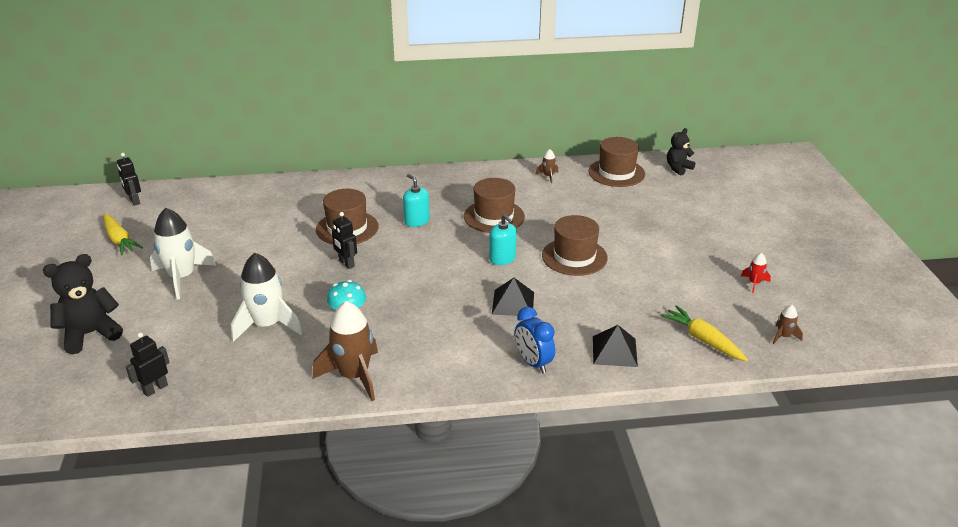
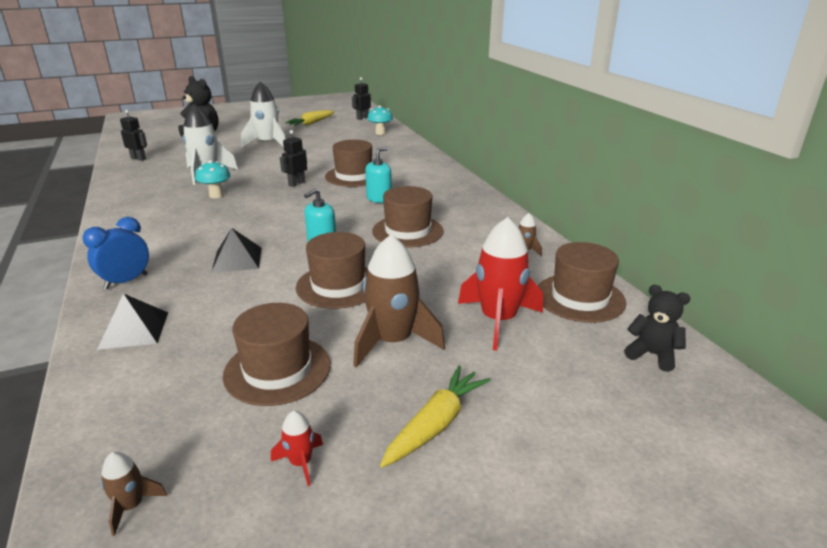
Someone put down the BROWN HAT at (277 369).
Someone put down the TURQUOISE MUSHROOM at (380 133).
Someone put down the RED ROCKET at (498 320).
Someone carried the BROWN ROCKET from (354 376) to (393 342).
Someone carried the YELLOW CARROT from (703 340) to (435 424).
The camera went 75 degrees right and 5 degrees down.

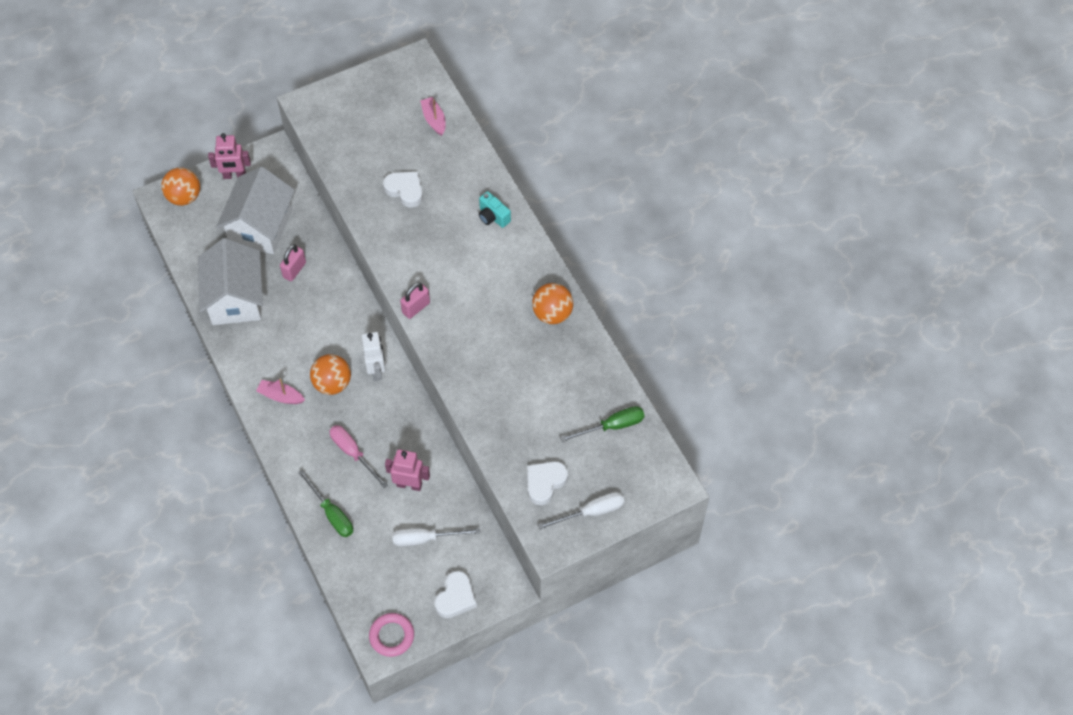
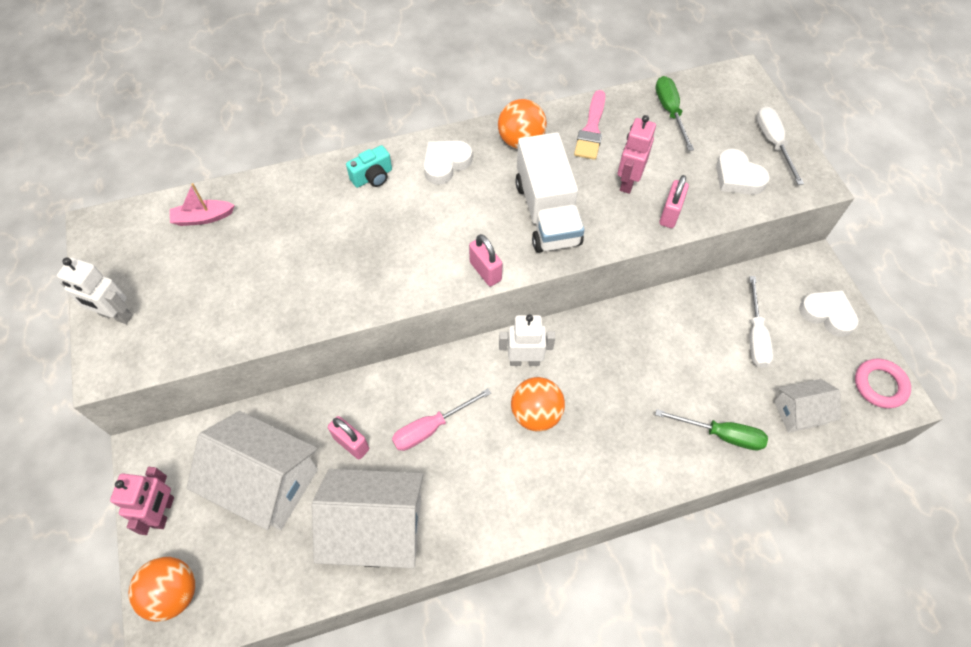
Someone took away the PINK BOAT at (281 396).
Someone put down the WHITE ROBOT at (116 315).
Someone put down the WHITE TRUCK at (547 213).
Someone put down the PINK BRUSH at (591 129).
Someone put down the PINK PADLOCK at (670 214).
Someone put down the WHITE HOUSE at (799 412).
Someone carried the PINK SCREWDRIVER from (353 453) to (431 428).
Someone carried the WHITE HEART from (405 190) to (445 164).
Someone carried the PINK ROBOT from (409 484) to (628 182).
Someone rotated the GREEN SCREWDRIVER at (331 513) by 45 degrees clockwise.
The camera went 80 degrees left and 0 degrees up.

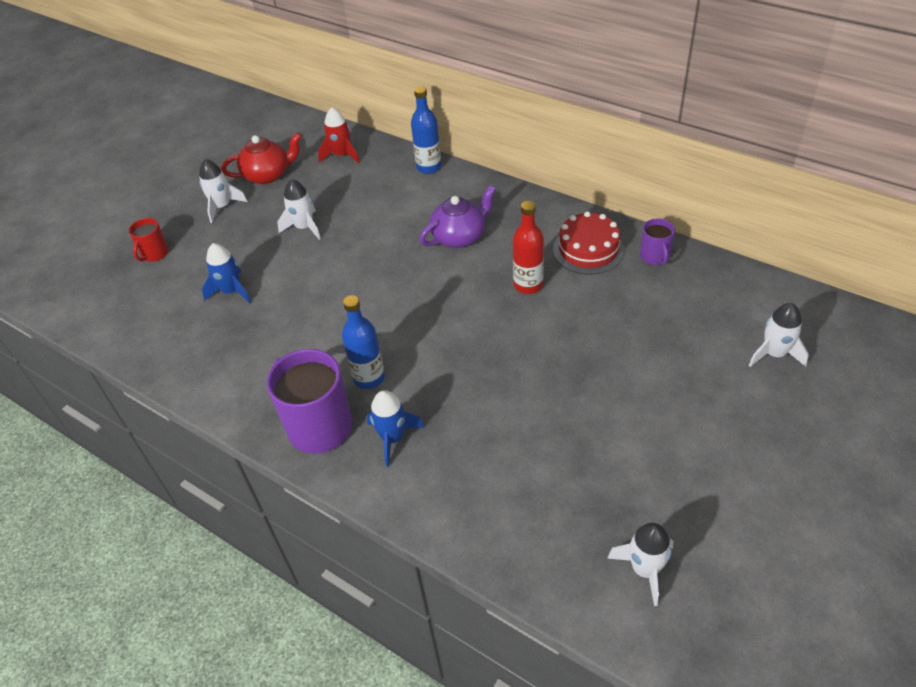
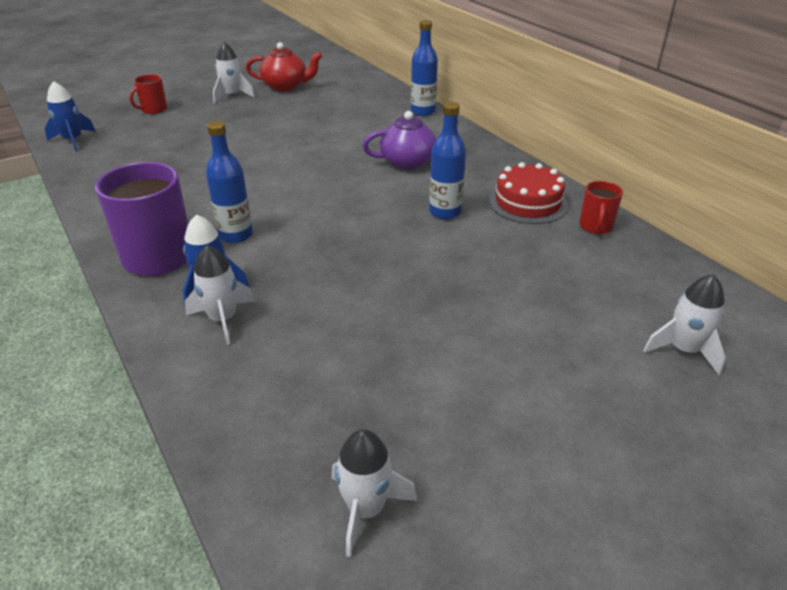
Someone took away the RED ROCKET at (341 155).
Someone carried the BLUE ROCKET from (231 291) to (73 140).
Someone carried the WHITE ROCKET from (304 227) to (223 319).
Someone repainted the RED BOTTLE at (528 285), which became the BLUE BOTTLE at (445 212).
Someone repainted the PURPLE MUG at (655 257), which became the RED MUG at (595 227).
The camera went 20 degrees right and 10 degrees down.

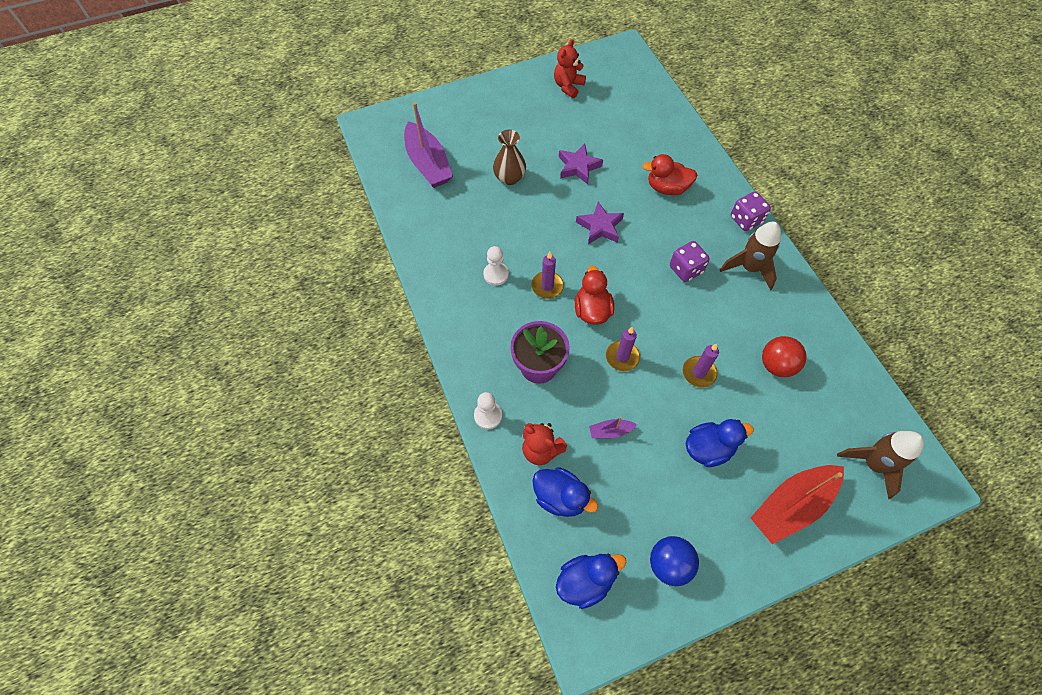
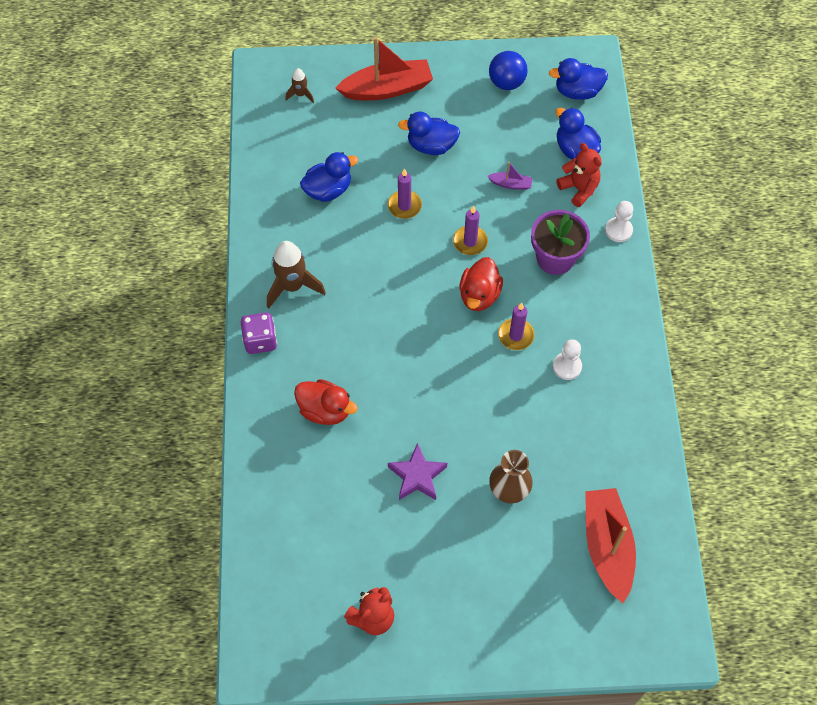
Someone took away the PURPLE STAR at (600 227).
Someone took away the PURPLE DICE at (686 269).
Someone swapped the RED BALL at (776 365) for the BLUE DUCK at (328 190).
Someone repainted the PURPLE BOAT at (428 164), which became the RED BOAT at (607 546).
Someone scaled the BROWN ROCKET at (872 464) by 0.53.
The camera went 160 degrees left and 0 degrees up.

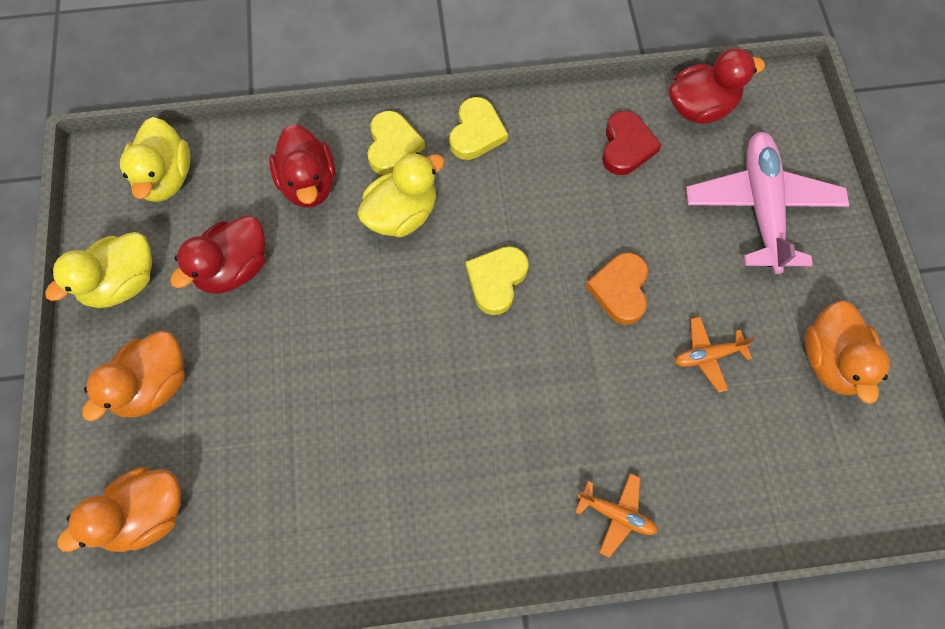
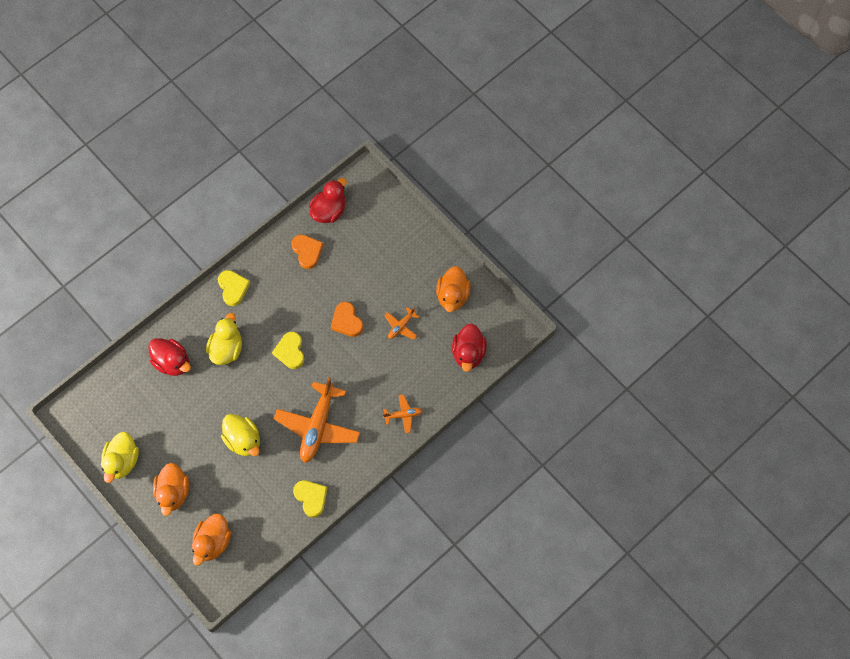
Someone took away the PINK PLANE at (761 207).
Someone put down the ORANGE PLANE at (318 426).
Someone carried the YELLOW DUCK from (166 178) to (243 440).
Someone carried the RED DUCK from (234 269) to (468 353).
Someone carried the YELLOW HEART from (393 146) to (311 498).
Someone repainted the RED HEART at (626 146), which became the ORANGE HEART at (307 252).
Someone rotated the ORANGE DUCK at (831 361) by 45 degrees clockwise.
The camera went 35 degrees left and 0 degrees up.

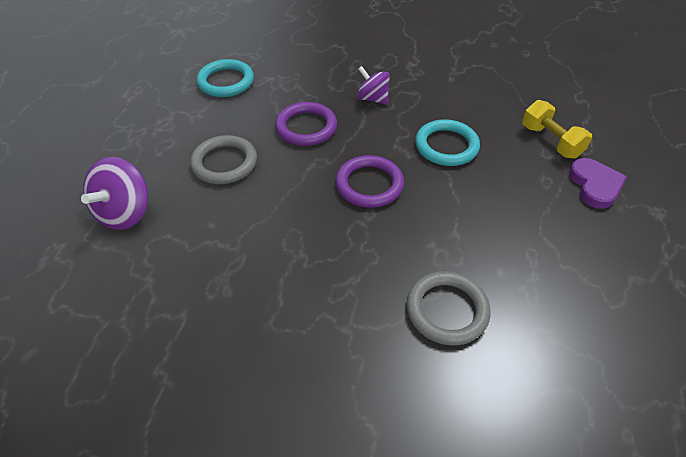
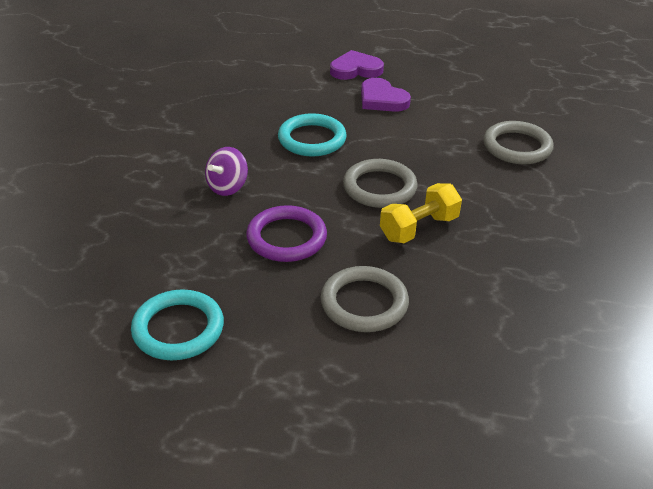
Someone took away the PURPLE SPINNING TOP at (125 213).
Someone put down the PURPLE HEART at (382 99).
Someone carried the YELLOW DUMBBELL from (550 141) to (419 228).
Someone repainted the PURPLE RING at (369 184), which became the GREY RING at (379 187).
The camera went 95 degrees left and 10 degrees down.

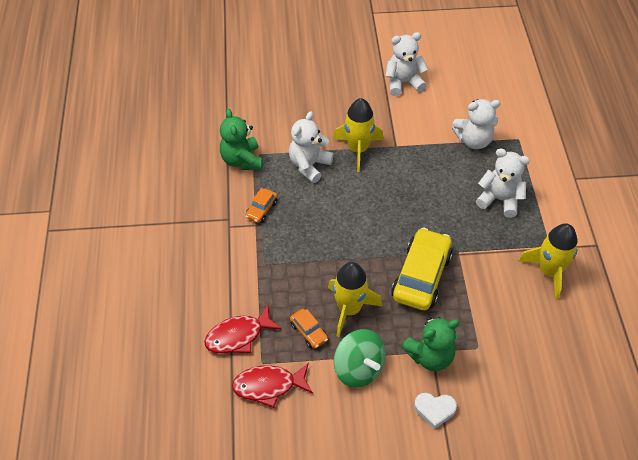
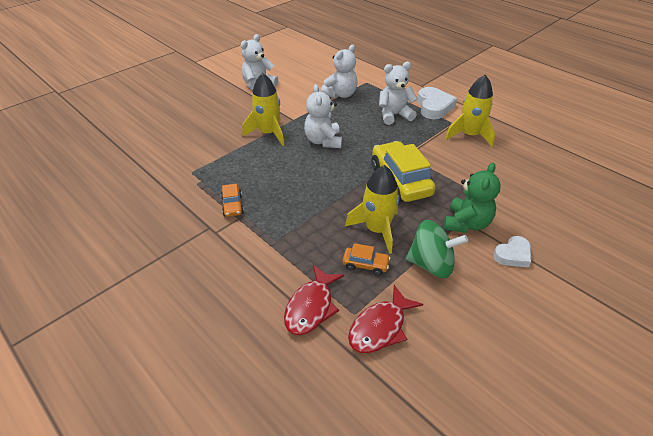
Someone took away the GREEN TEDDY BEAR at (242 160).
Someone put down the WHITE HEART at (434 107).
Someone carried the WHITE TEDDY BEAR from (309 165) to (323 141).
The camera went 40 degrees left and 10 degrees down.

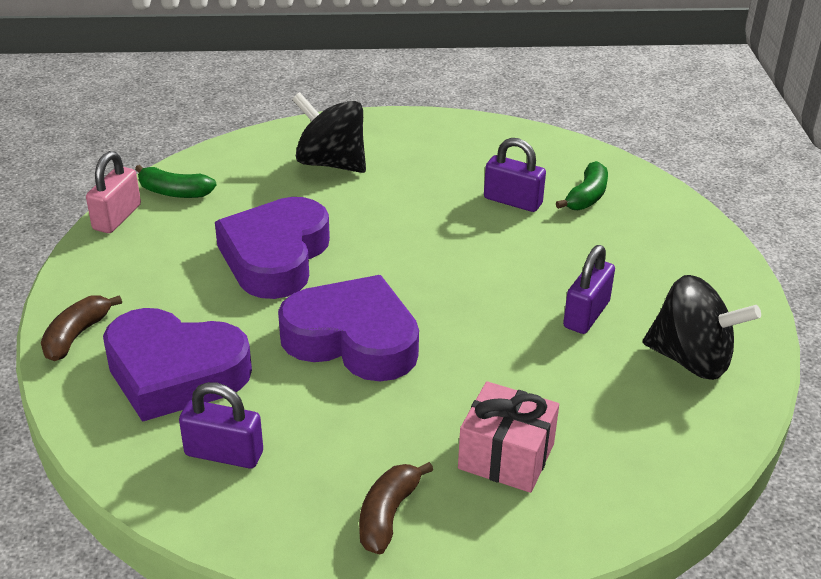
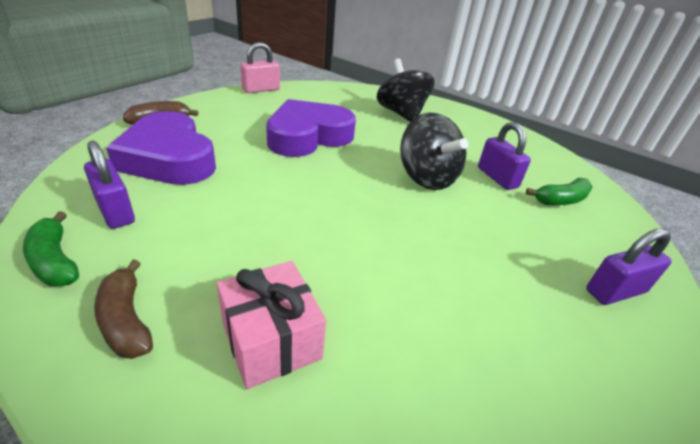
Someone took away the PURPLE HEART at (353 339).
Someone carried the GREEN BANANA from (174 192) to (55 261).
Someone carried the PURPLE PADLOCK from (586 314) to (615 291).
Someone carried the BLACK SPINNING TOP from (691 359) to (426 178).
Someone rotated the BROWN BANANA at (388 515) by 90 degrees counterclockwise.
The camera went 35 degrees right and 0 degrees up.

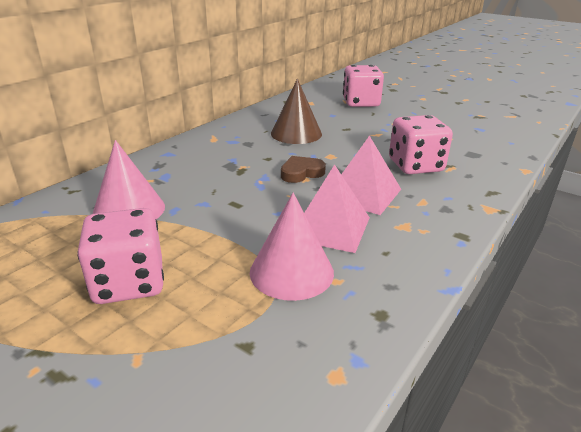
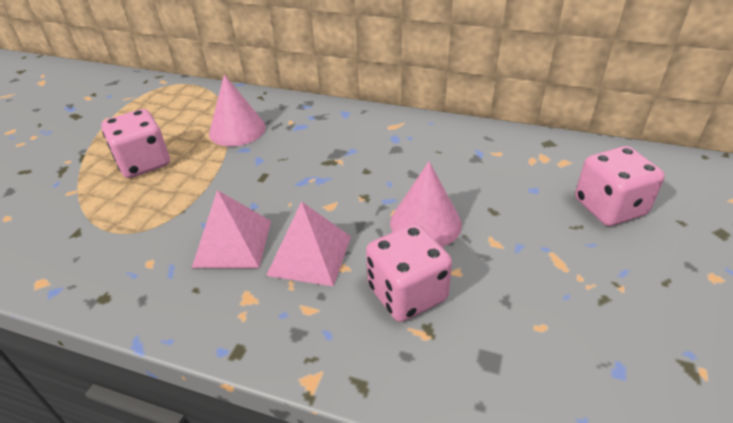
Someone took away the BROWN CONE at (296 133).
Someone took away the BROWN HEART at (301 173).
Someone carried the PINK CONE from (291 272) to (425 223).
The camera went 75 degrees right and 10 degrees up.

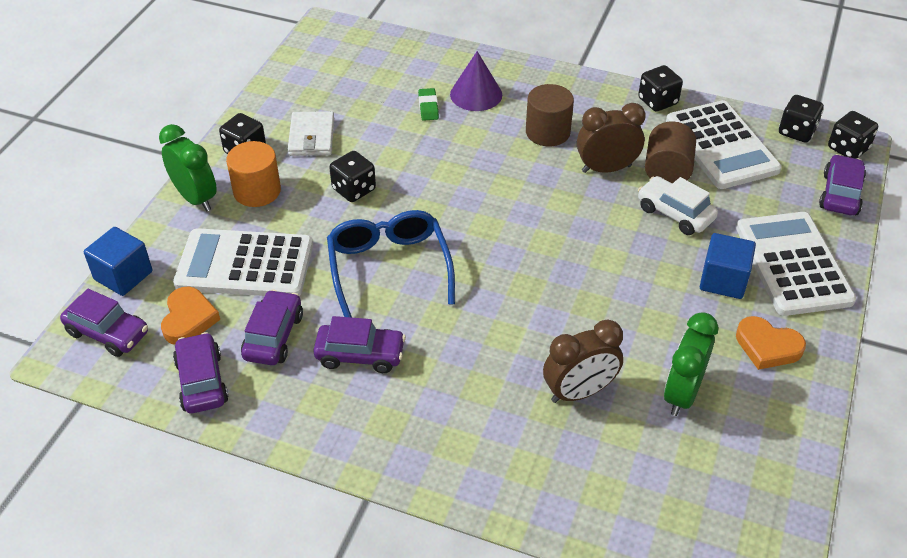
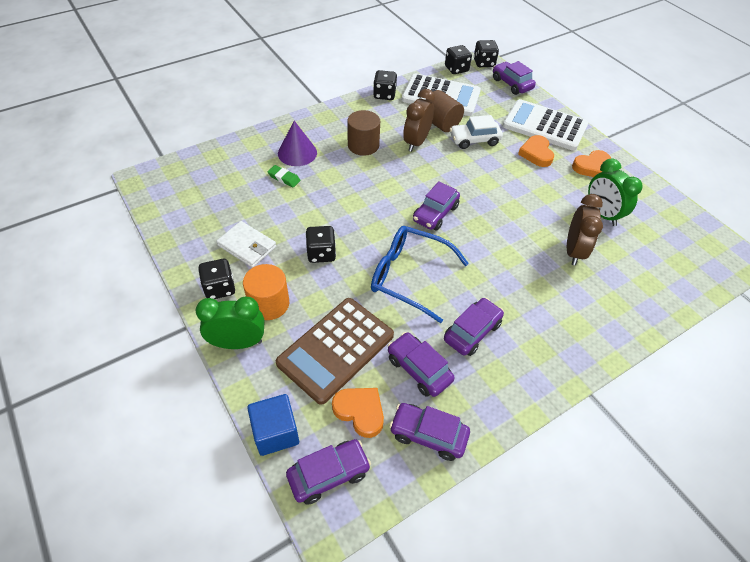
Someone put down the PURPLE CAR at (435 213).
Someone swapped the BLUE CUBE at (723 280) for the ORANGE HEART at (536 153).
Someone repainted the WHITE CALCULATOR at (245 265), which became the BROWN CALCULATOR at (336 349).
The camera went 55 degrees left and 5 degrees up.

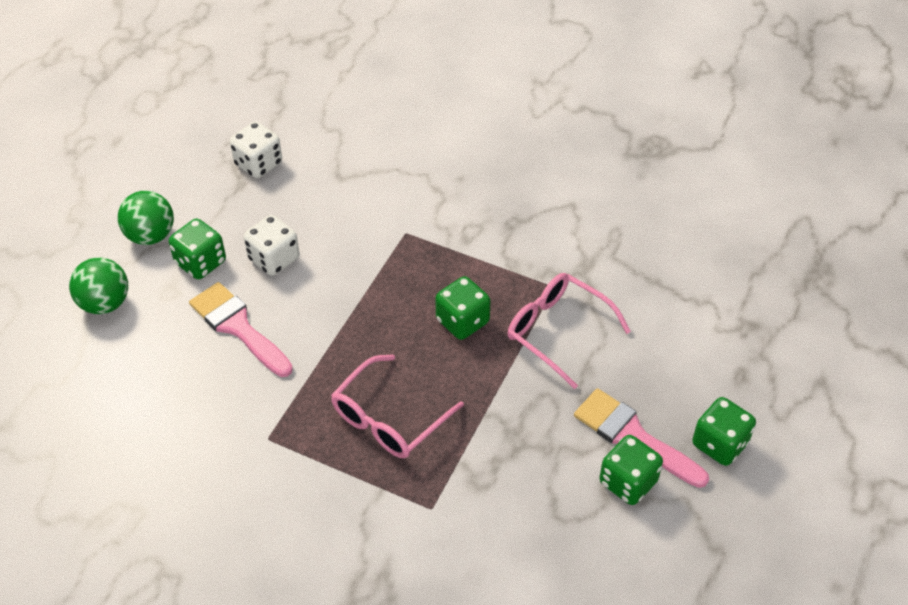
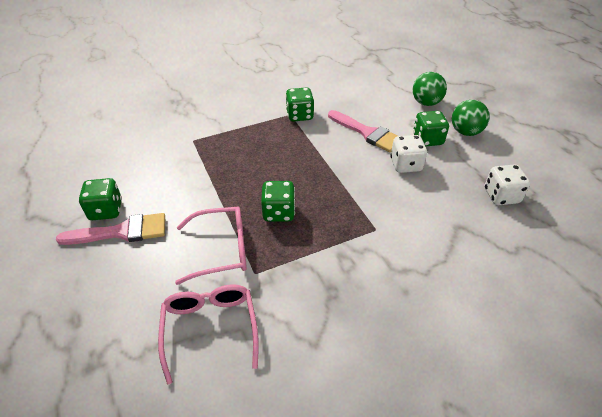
Someone carried the PINK GLASSES from (390 418) to (210 330).
Someone carried the GREEN DICE from (719 444) to (299 115).
Someone rotated the PINK BRUSH at (238 327) by 45 degrees clockwise.
The camera went 130 degrees right and 5 degrees down.

